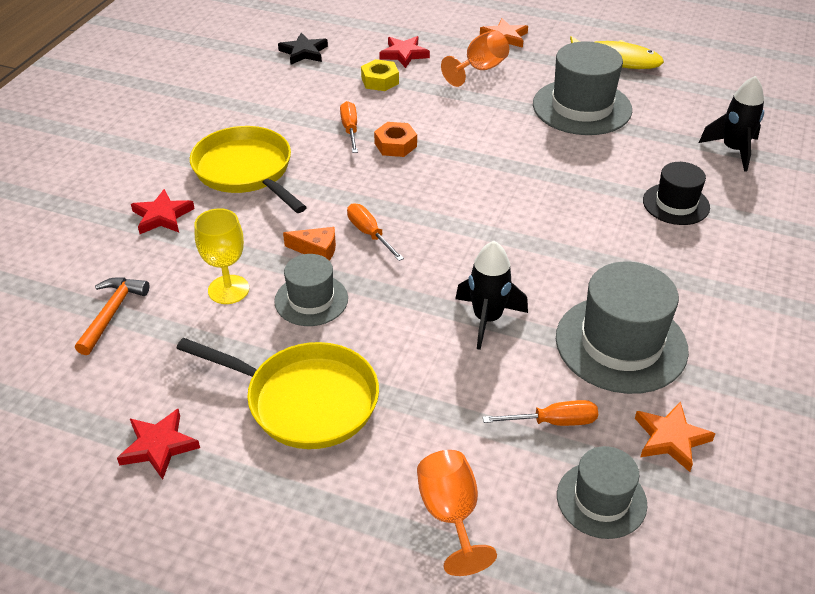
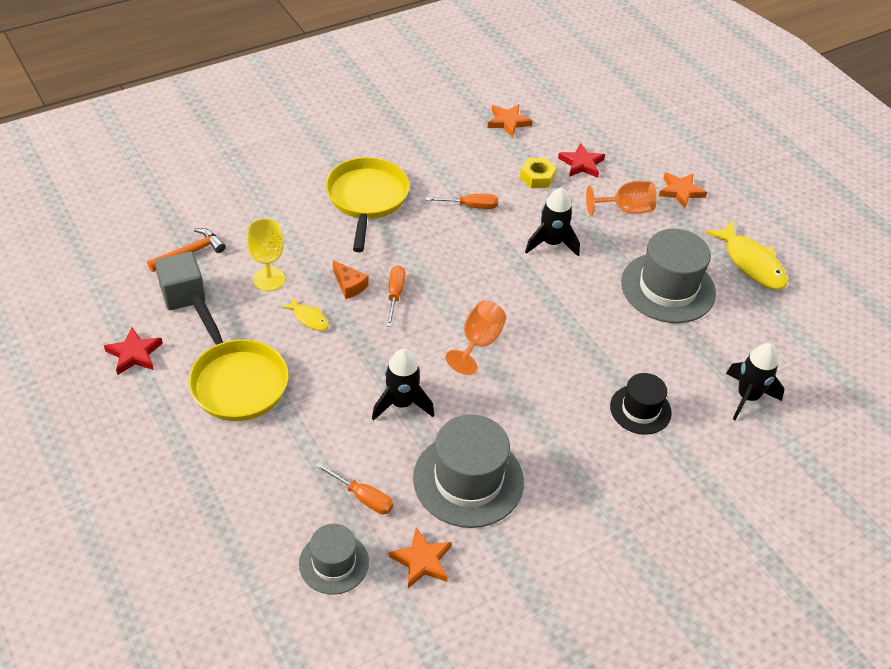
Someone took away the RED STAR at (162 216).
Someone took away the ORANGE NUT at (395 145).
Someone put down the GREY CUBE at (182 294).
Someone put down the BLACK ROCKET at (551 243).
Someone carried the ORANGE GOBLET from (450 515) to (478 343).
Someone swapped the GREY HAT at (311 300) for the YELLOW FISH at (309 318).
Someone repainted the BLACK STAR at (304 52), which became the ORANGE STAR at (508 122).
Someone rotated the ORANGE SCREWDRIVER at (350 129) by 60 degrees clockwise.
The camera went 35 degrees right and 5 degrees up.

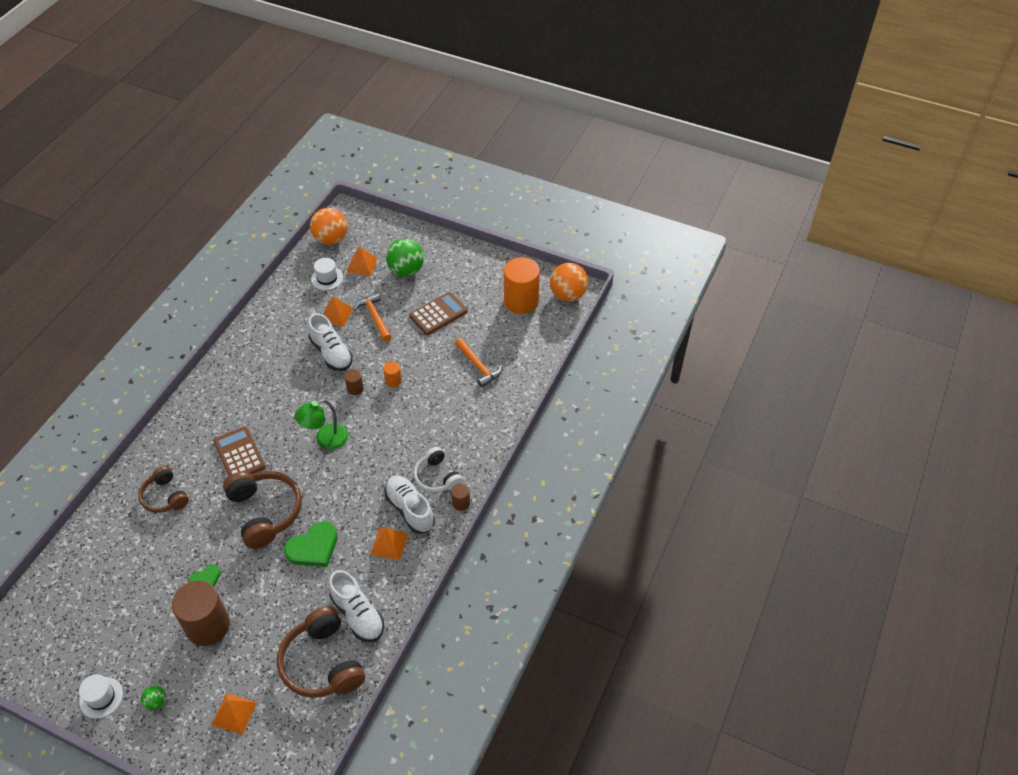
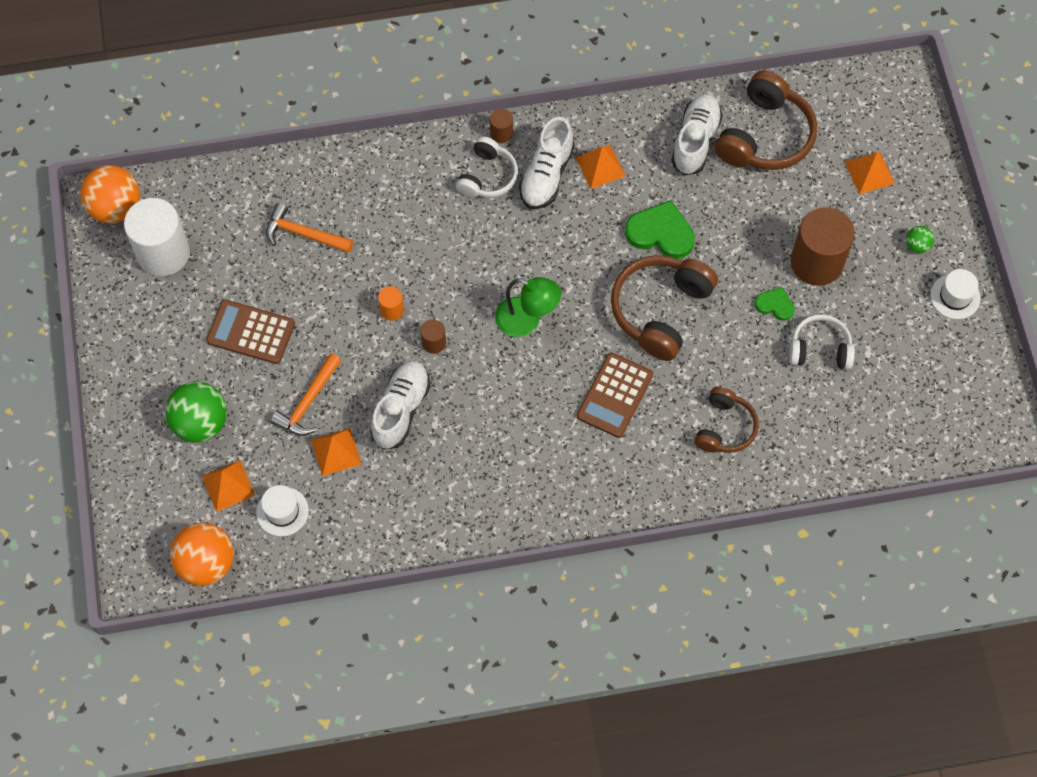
Someone put down the WHITE HEADPHONES at (820 349).
Someone repainted the ORANGE CYLINDER at (521 301), which became the WHITE CYLINDER at (163 253).
Someone rotated the ORANGE HAMMER at (478 366) by 90 degrees counterclockwise.
The camera went 125 degrees left and 15 degrees up.

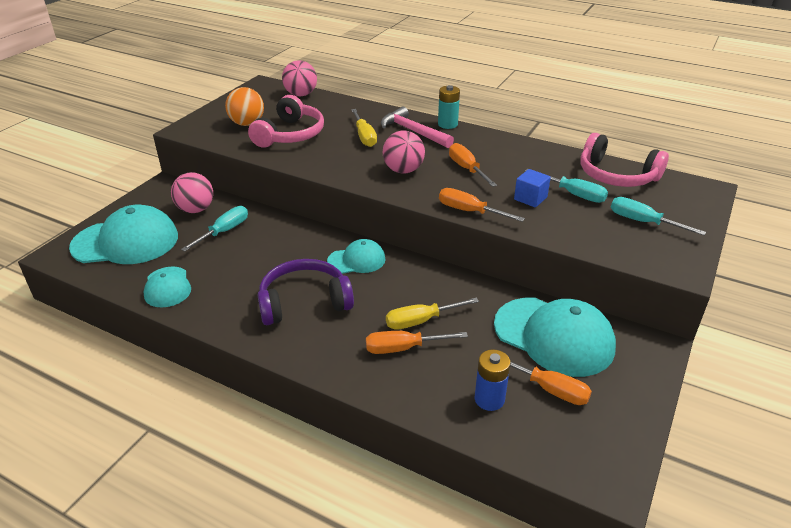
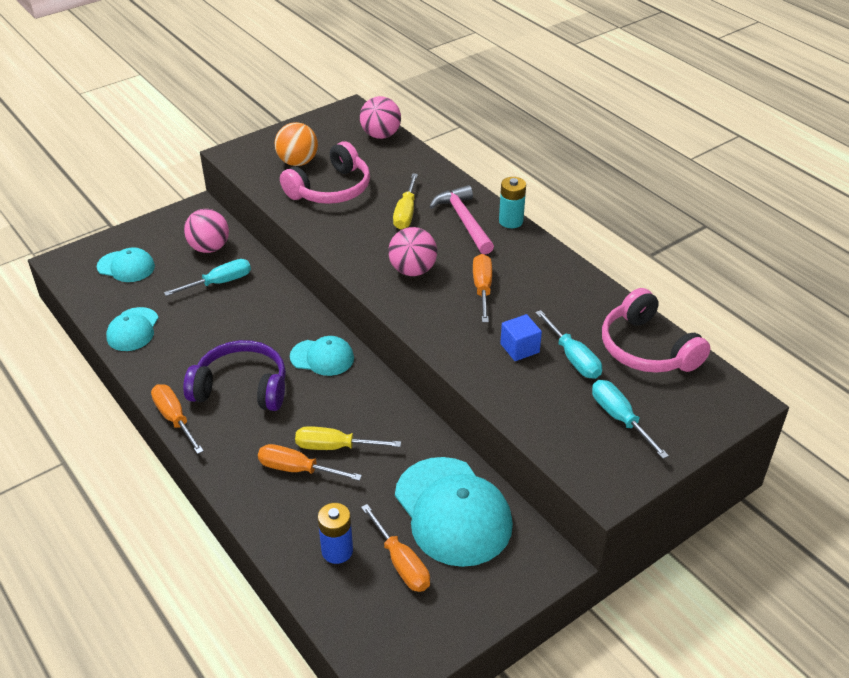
Someone carried the ORANGE SCREWDRIVER from (469 211) to (174 418).
Someone scaled the TURQUOISE CAP at (126 242) by 0.55.
The camera went 25 degrees right and 5 degrees up.

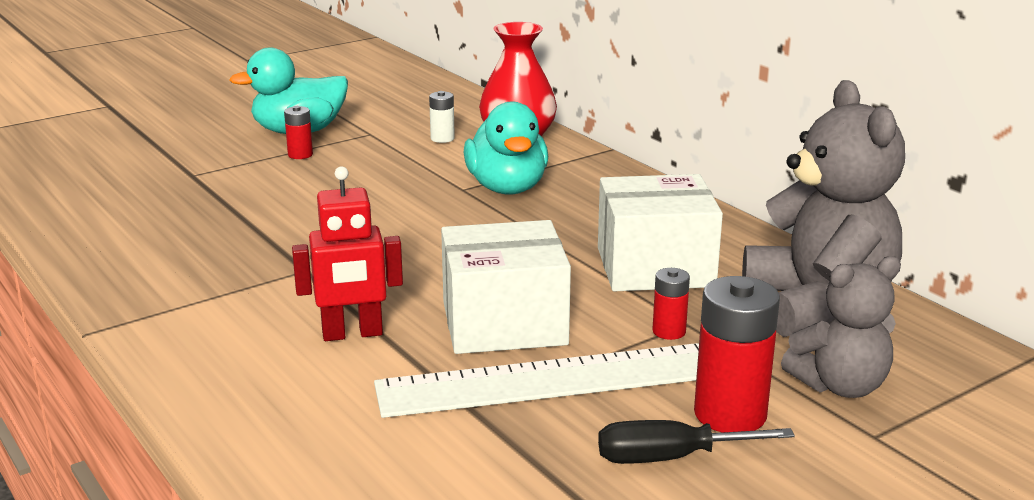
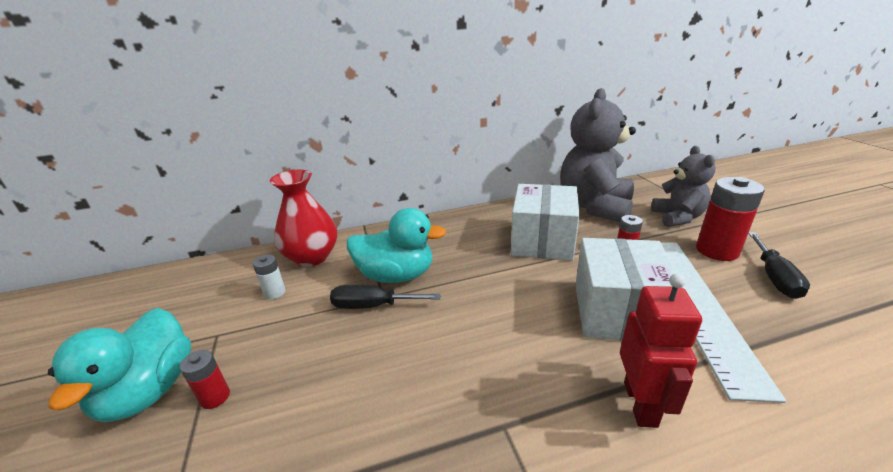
Someone put down the BLACK SCREWDRIVER at (373 306).
Someone rotated the GREY TEDDY BEAR at (818 305) by 75 degrees counterclockwise.
The camera went 70 degrees left and 5 degrees up.

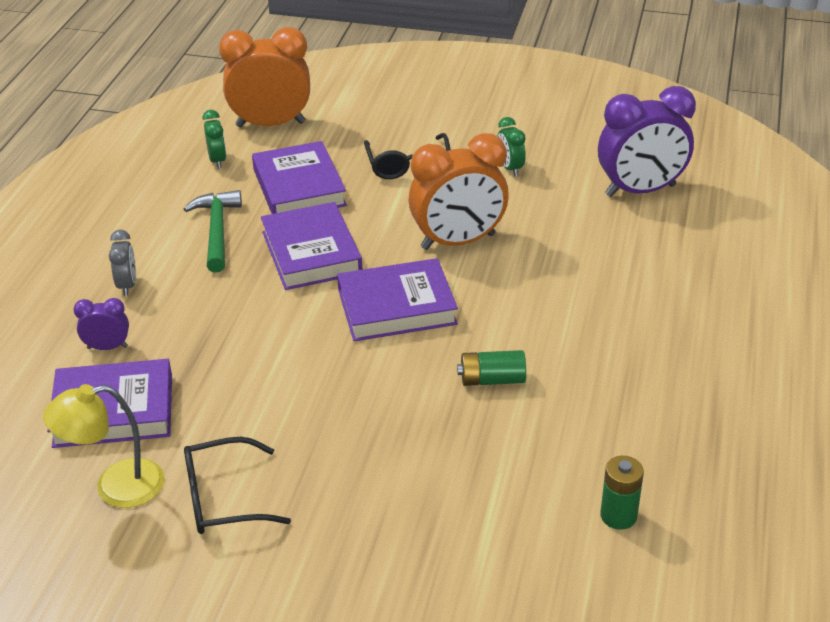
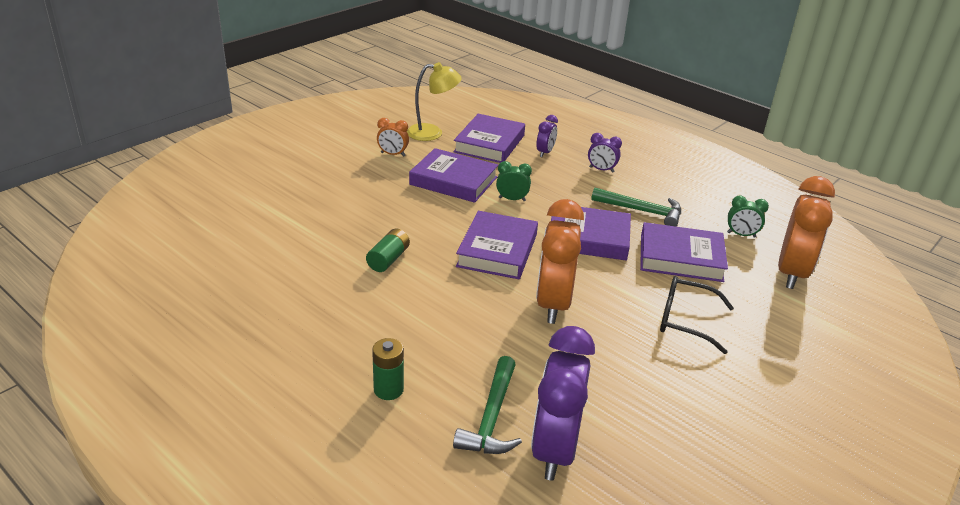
Someone put down the PURPLE BOOK at (453 181).
Someone put down the GREEN HAMMER at (491 417).
Someone carried the GREEN CLOCK from (510 168) to (512 199).
Someone carried the GREEN BATTERY from (618 516) to (388 390).
Someone swapped the BLACK GLASSES at (224 498) for the ORANGE CLOCK at (393 154).
Someone repainted the GREY CLOCK at (127 285), which became the PURPLE CLOCK at (601 170).
Someone rotated the YELLOW LAMP at (115 487) by 75 degrees clockwise.
The camera went 115 degrees right and 5 degrees down.

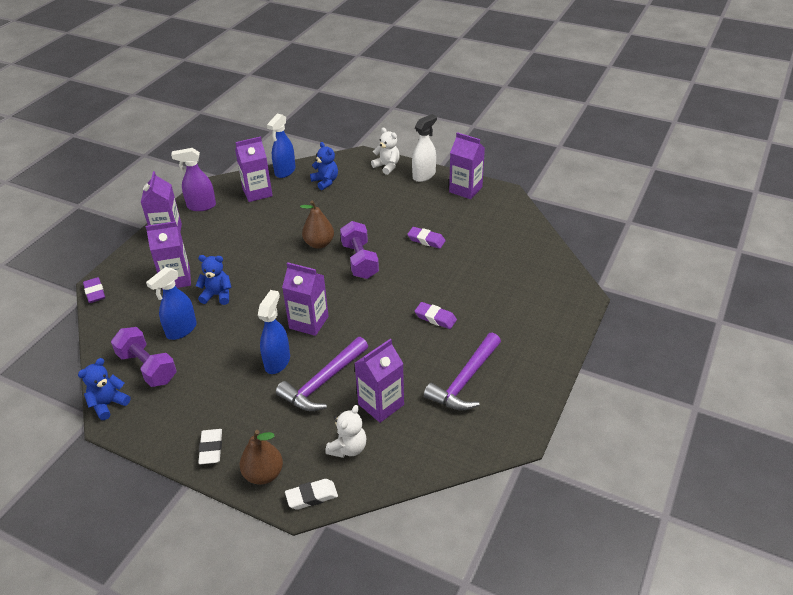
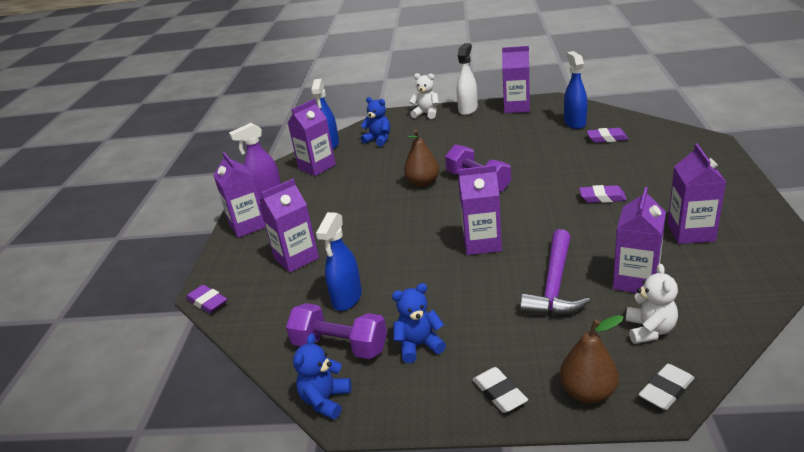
Someone carried the BLUE TEDDY BEAR from (217 295) to (419 345).
Someone carried the BLUE SPRAY BOTTLE from (277 362) to (575 123).
Someone carried the PURPLE ERASER from (426 240) to (607 138).
Someone swapped the PURPLE HAMMER at (465 381) for the PURPLE CARTON at (691 232).
The camera went 20 degrees left and 10 degrees down.

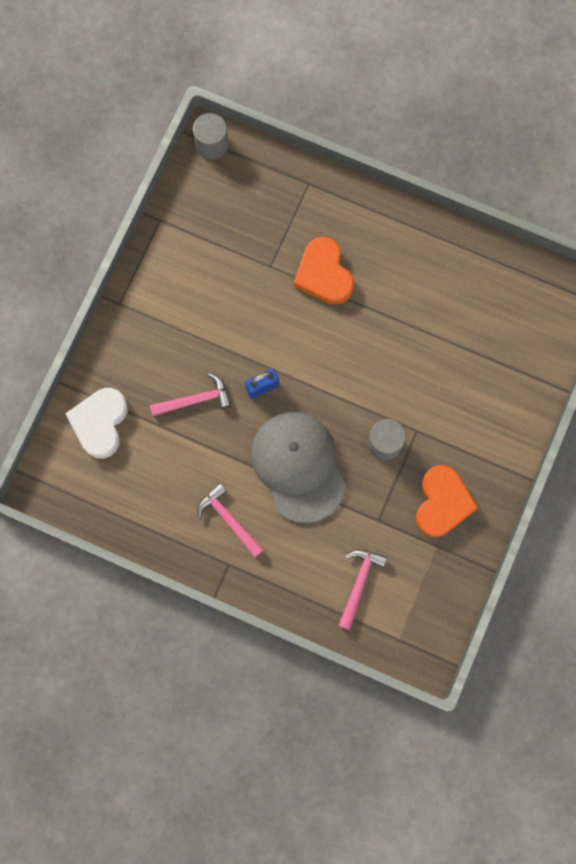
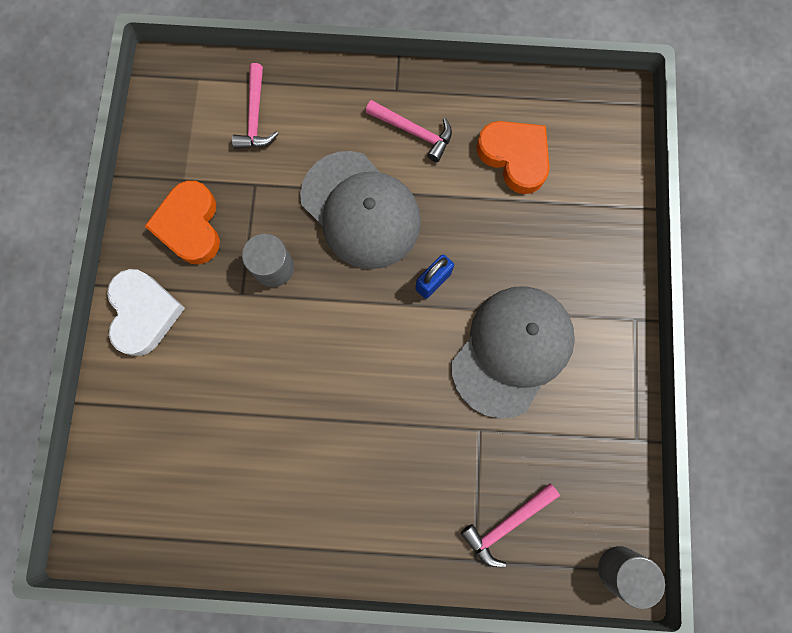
Someone put down the GREY CAP at (512 351).
Someone carried the WHITE HEART from (100 423) to (144 313).
Someone carried the PINK HAMMER from (195 400) to (506 524).
Someone carried the ORANGE HEART from (324 274) to (515 157).
The camera went 160 degrees right and 0 degrees up.

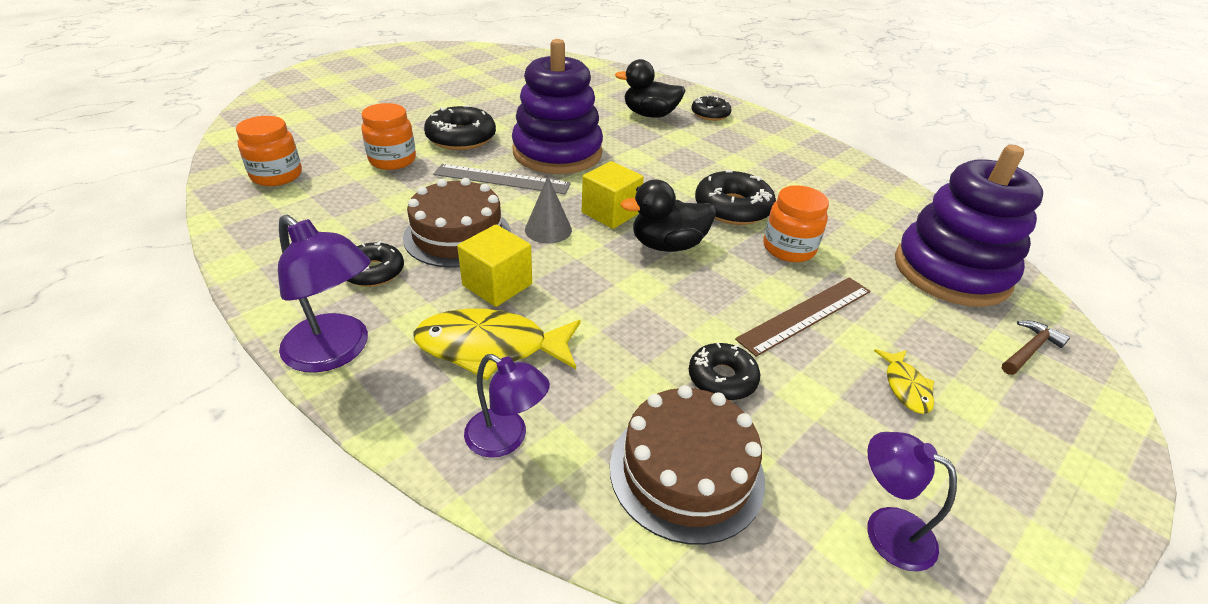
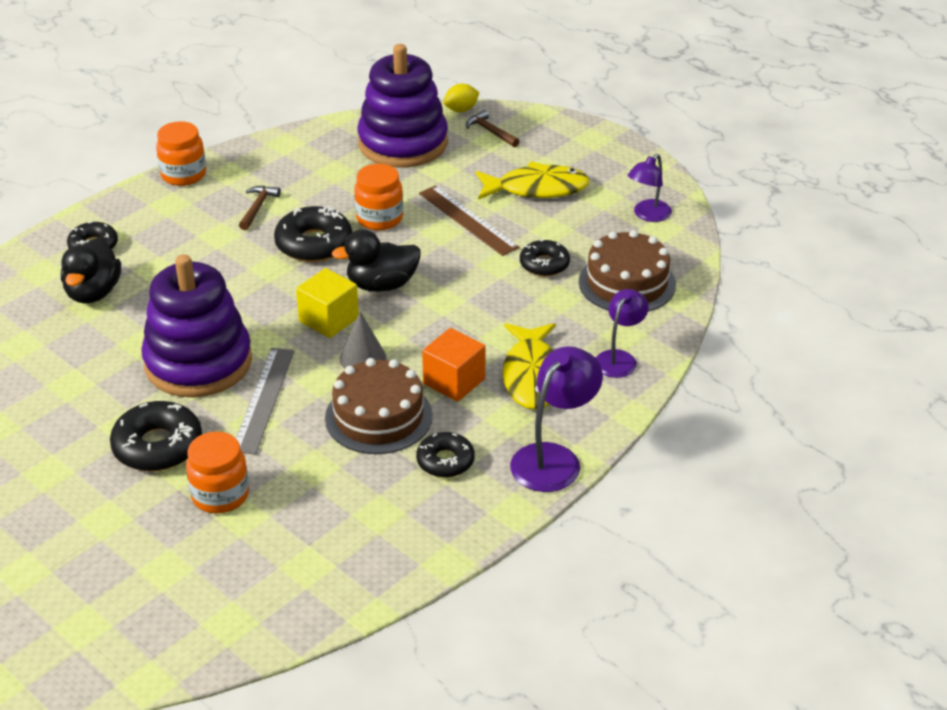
Someone put down the BROWN HAMMER at (257 208).
Someone put down the YELLOW LEMON at (461 110).
Someone carried the ORANGE JAR from (277 176) to (183 175).
Someone repainted the YELLOW CUBE at (497 285), which became the ORANGE CUBE at (454 381).
Someone rotated the BLACK DUCK at (667 245) by 90 degrees clockwise.
Someone scaled the YELLOW FISH at (905 387) by 1.94.
The camera went 90 degrees left and 0 degrees up.

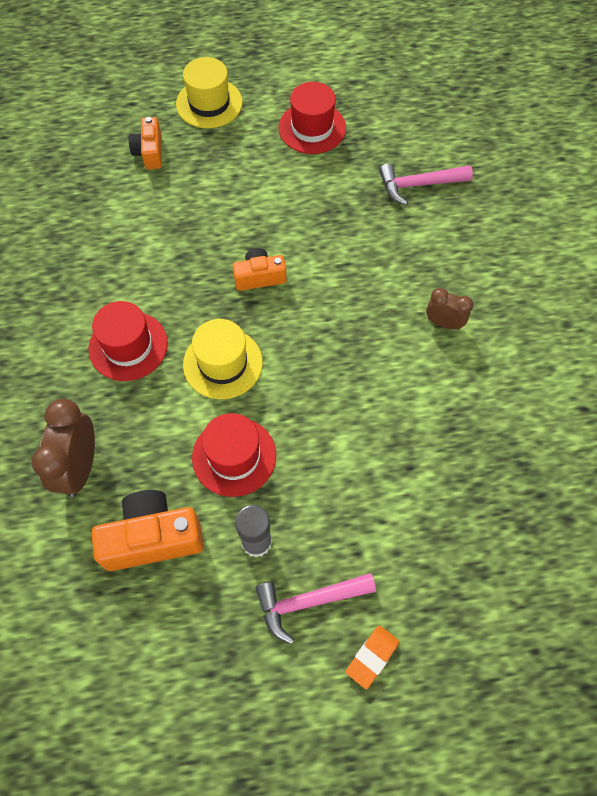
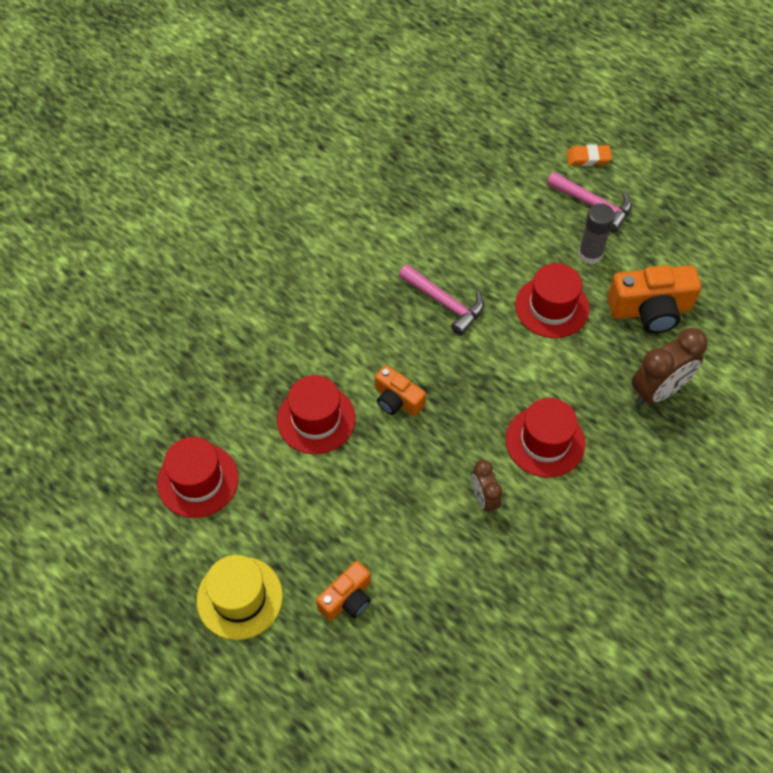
Someone took away the YELLOW HAT at (223 363).
Someone put down the RED HAT at (316 419).
Someone carried the PINK HAMMER from (418 185) to (445 303).
Someone carried the BROWN CLOCK from (444 323) to (484 498).
Someone rotated the ORANGE CAMERA at (152 538) by 45 degrees counterclockwise.
The camera went 130 degrees left and 5 degrees down.

